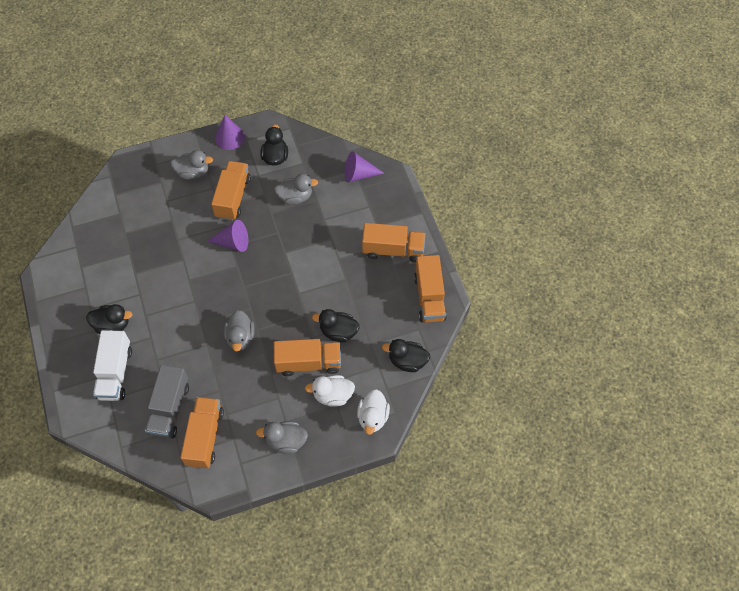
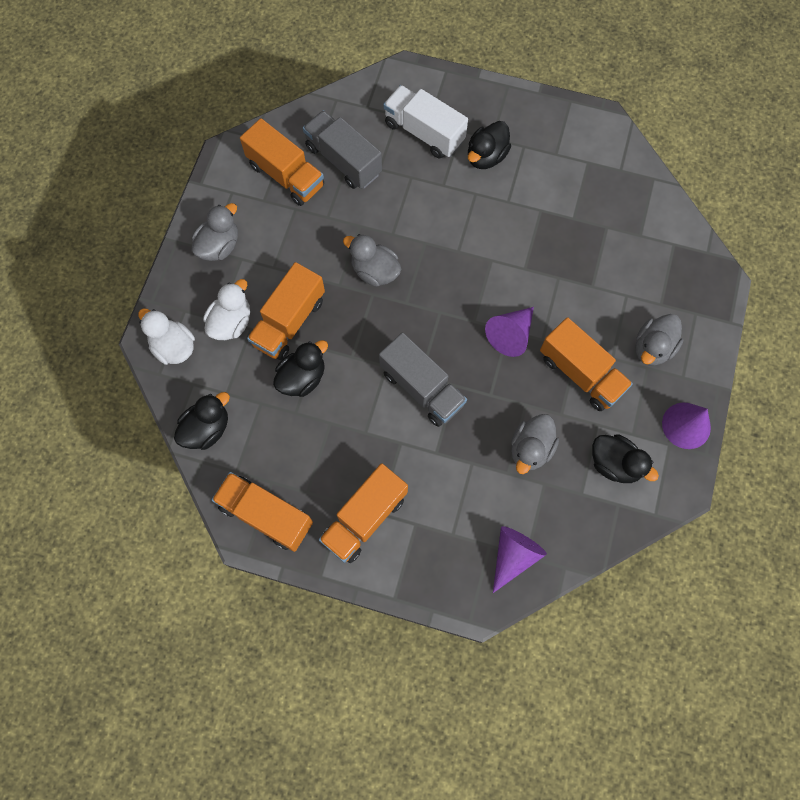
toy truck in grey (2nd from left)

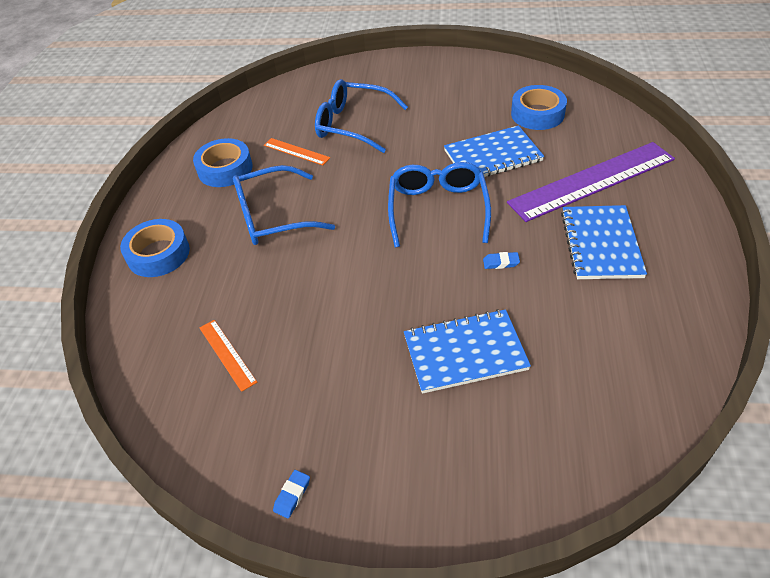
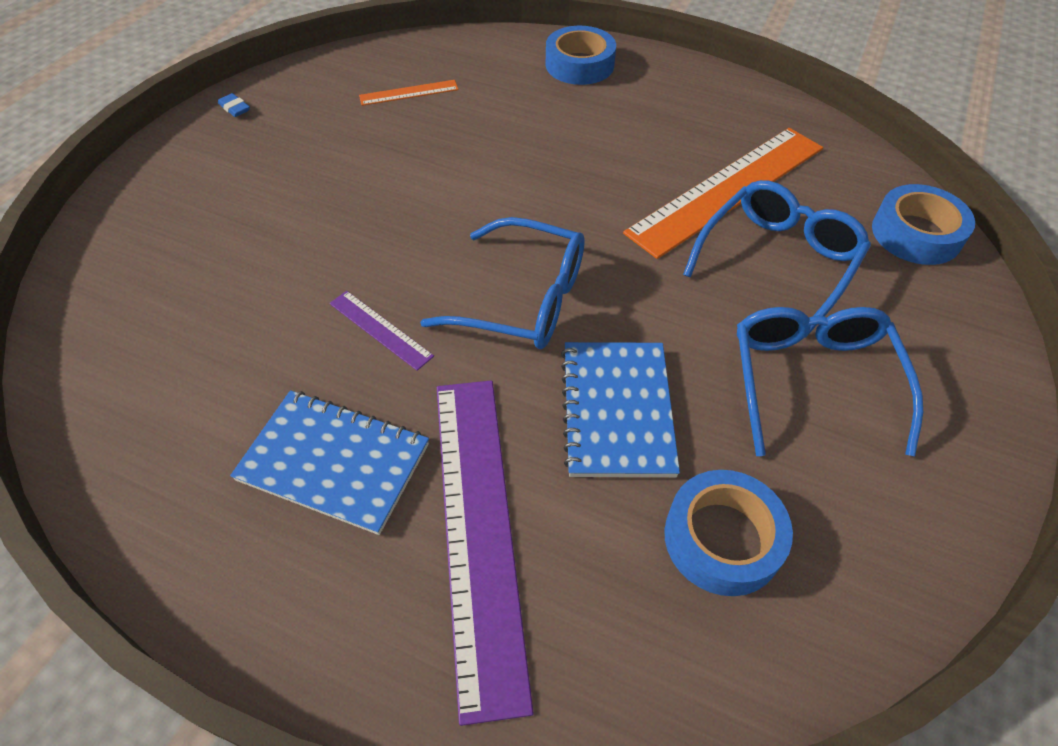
notebook in cobalt (1st from left in the first image); roll of tape in cobalt (3rd from left); glasses in cobalt (3rd from left); straightedge in royal purple (1st from left); straightedge in bright orange (2nd from left)

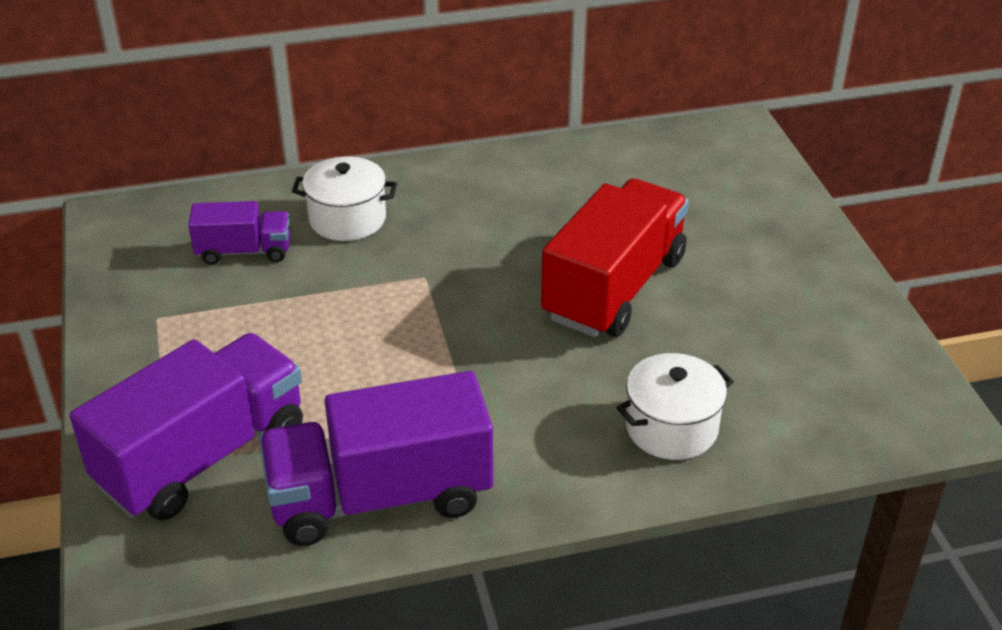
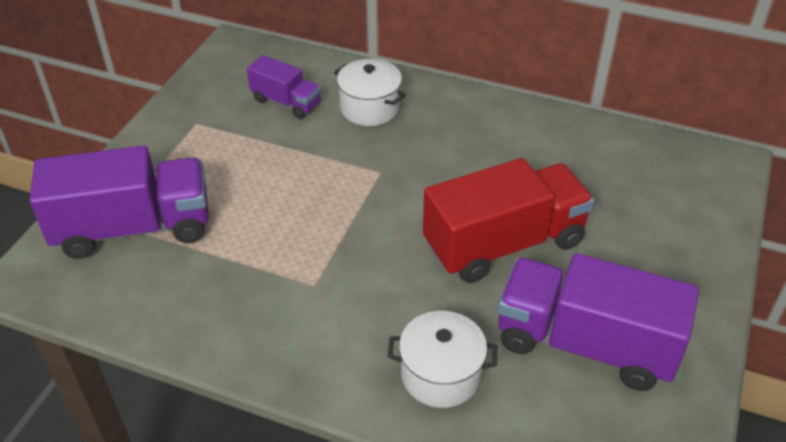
toy truck in royal purple (3rd from left)

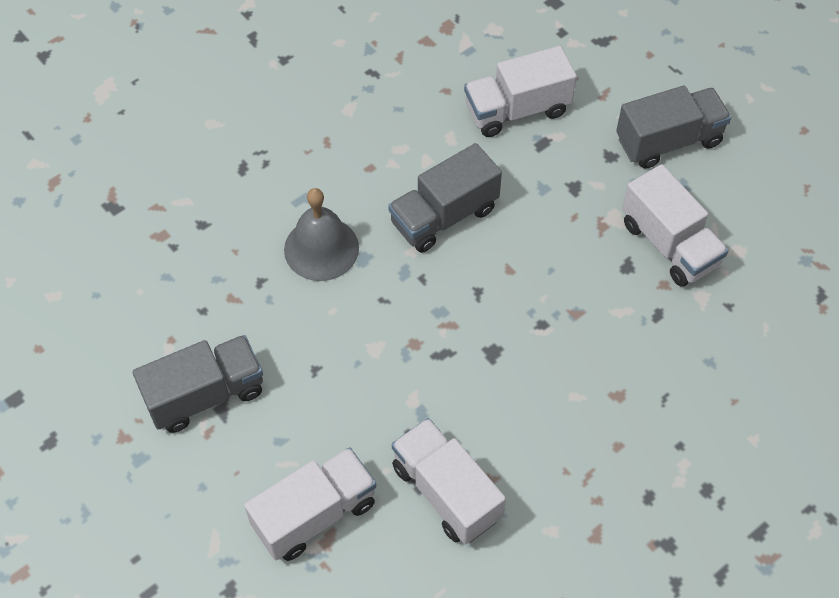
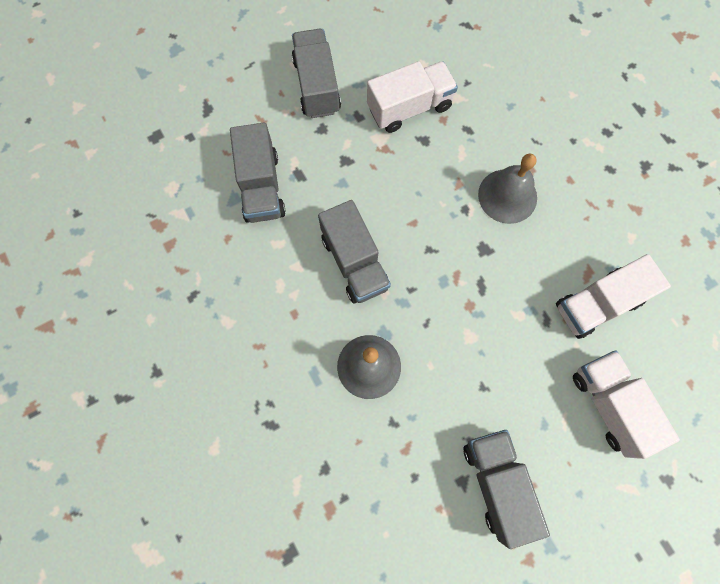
school bell in grey (2nd from left); toy truck in grey (1st from left)

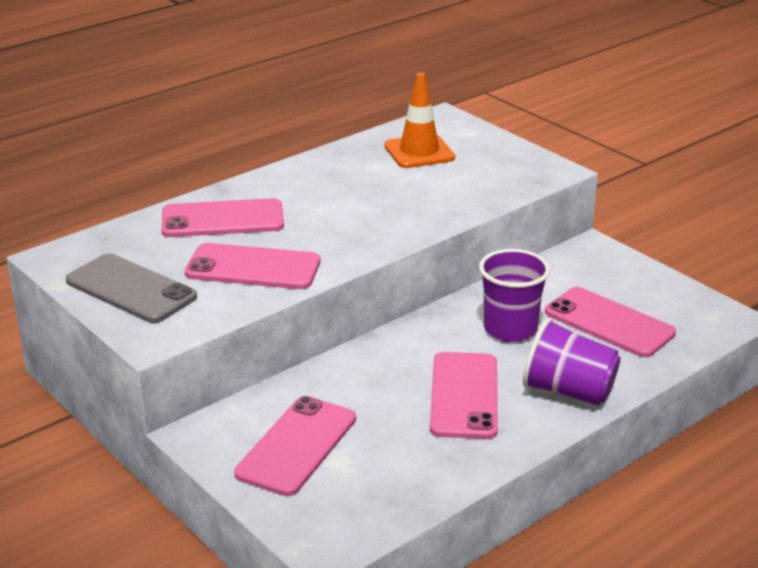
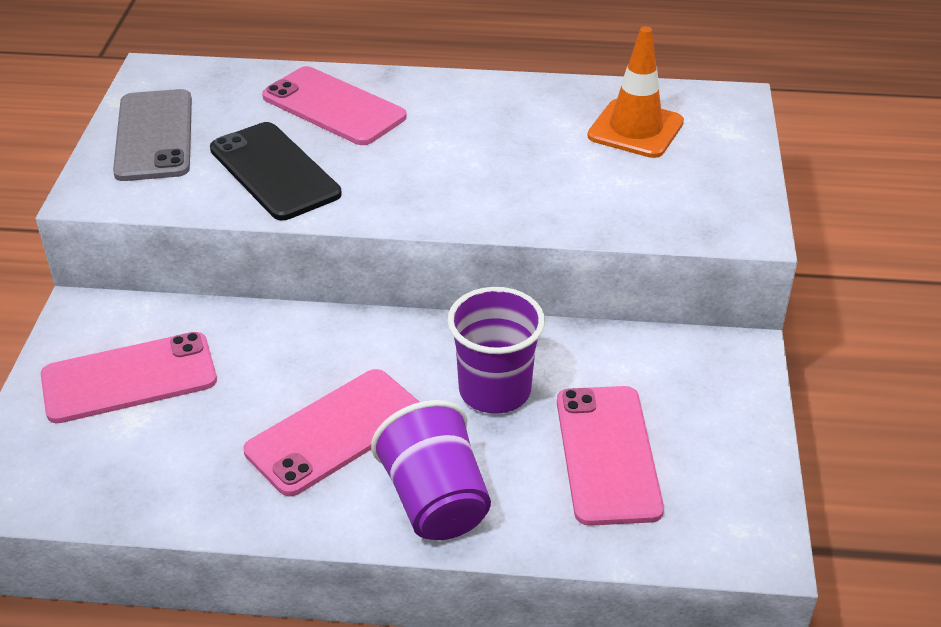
mobile phone in jet-black

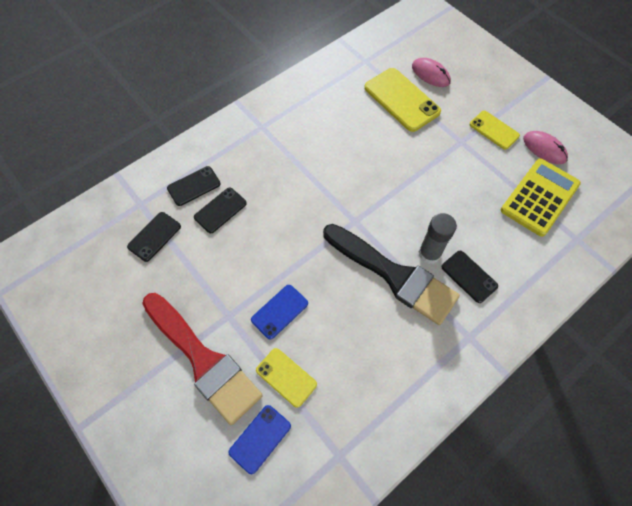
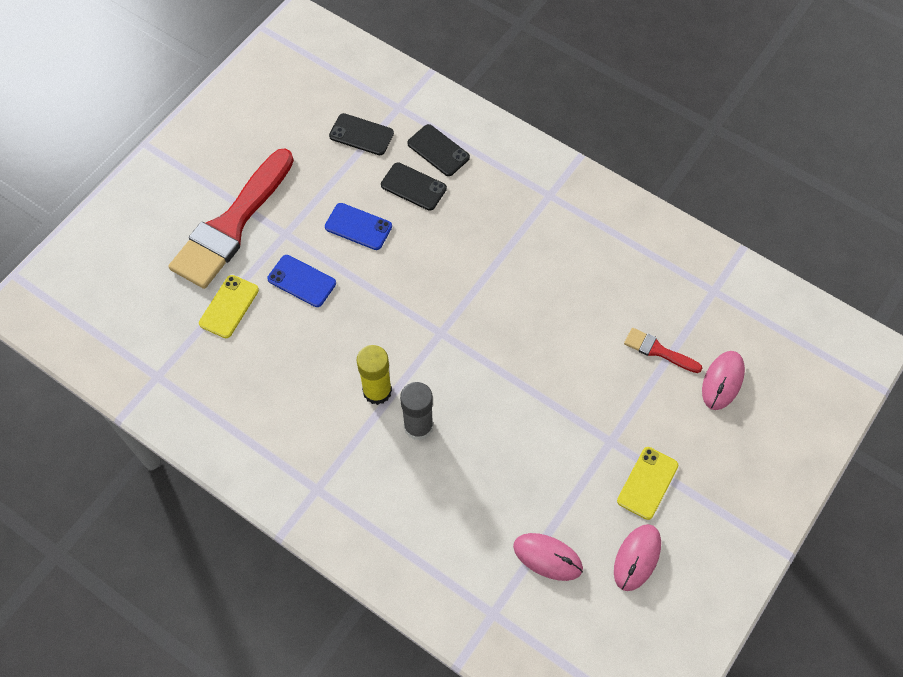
mobile phone in jet-black (4th from left in the first image); mobile phone in cobalt (2nd from left); glue stick in yellow; paintbrush in scarlet (2nd from left); computer mouse in rose-pink (1st from left)

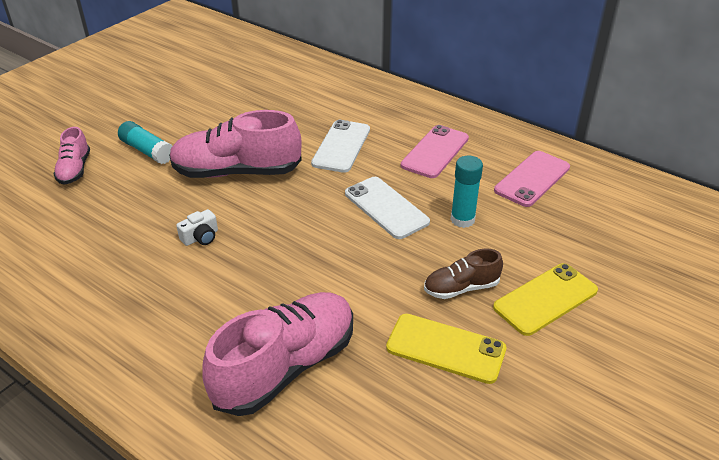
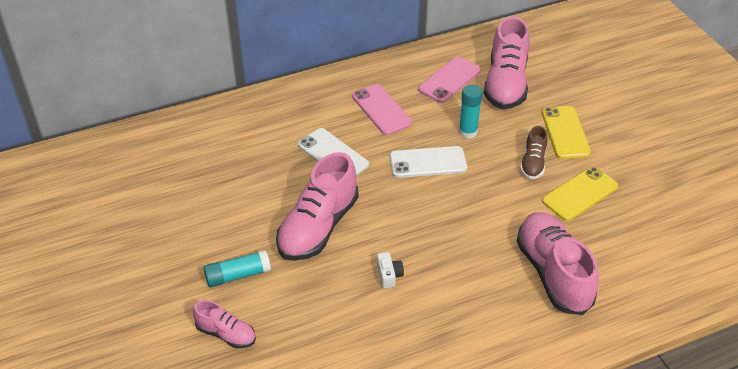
lace-up shoe in rose-pink (3rd from left); mobile phone in rose-pink (2nd from left)

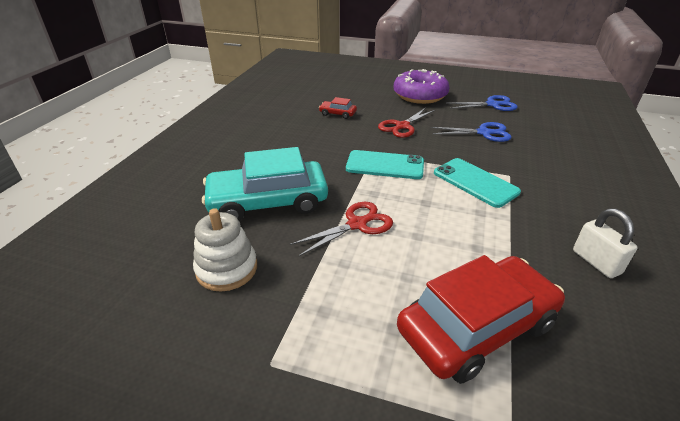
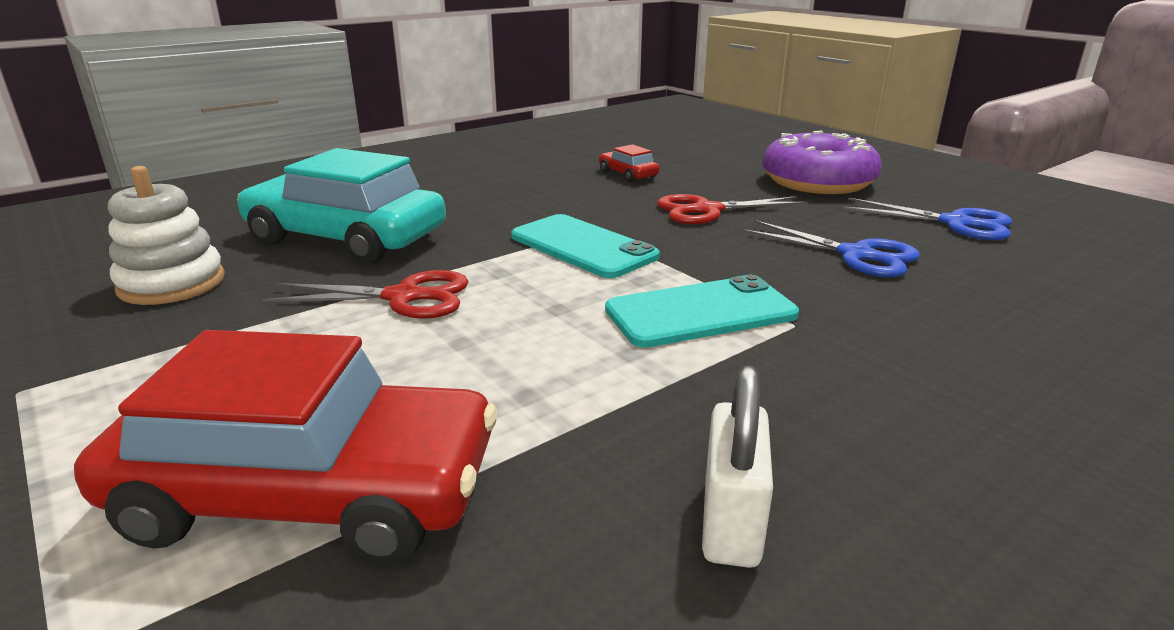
mobile phone in teal (2nd from left)

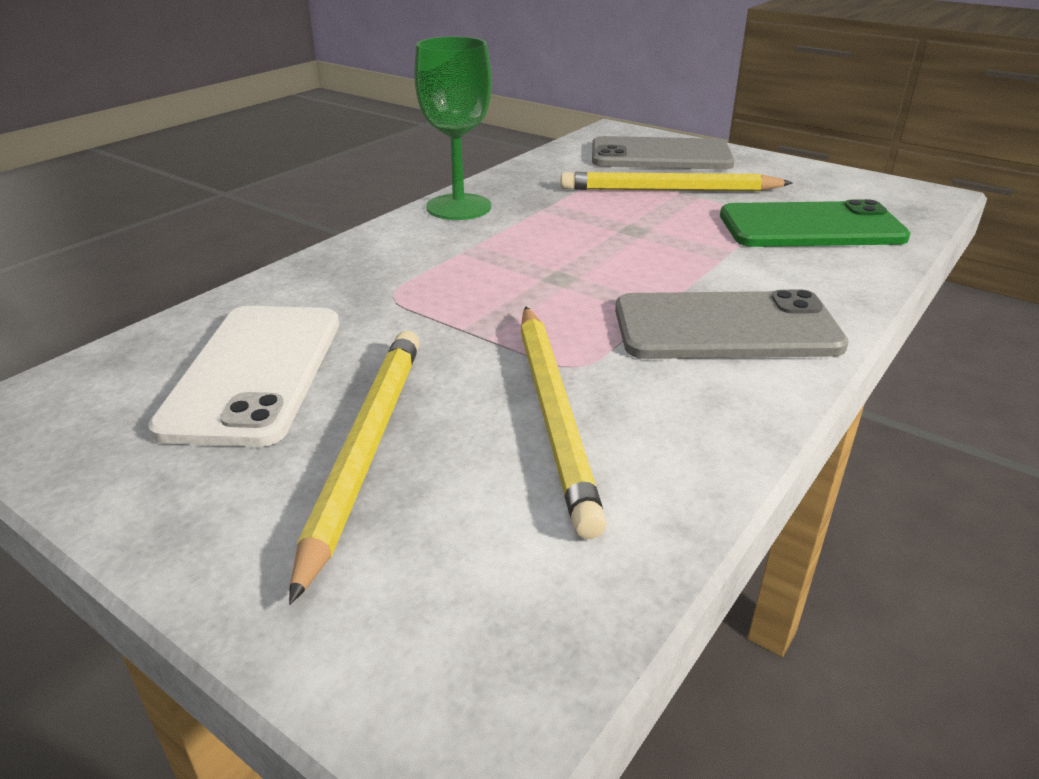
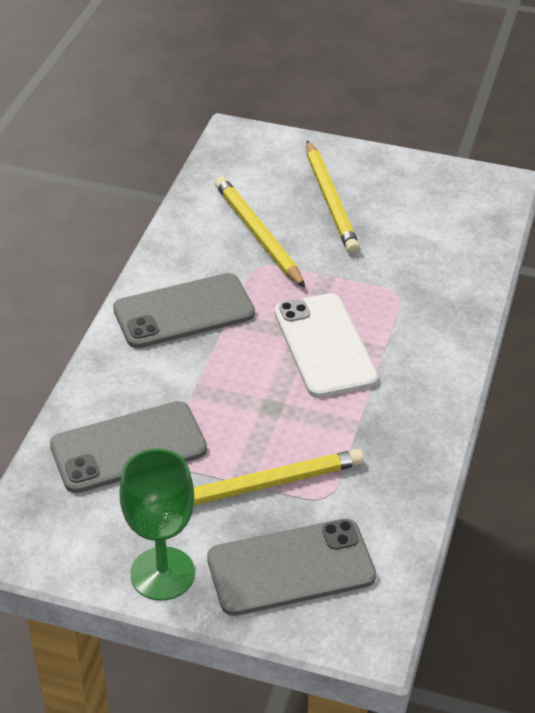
mobile phone in white; goblet in leaf-green; mobile phone in grey (1st from left)

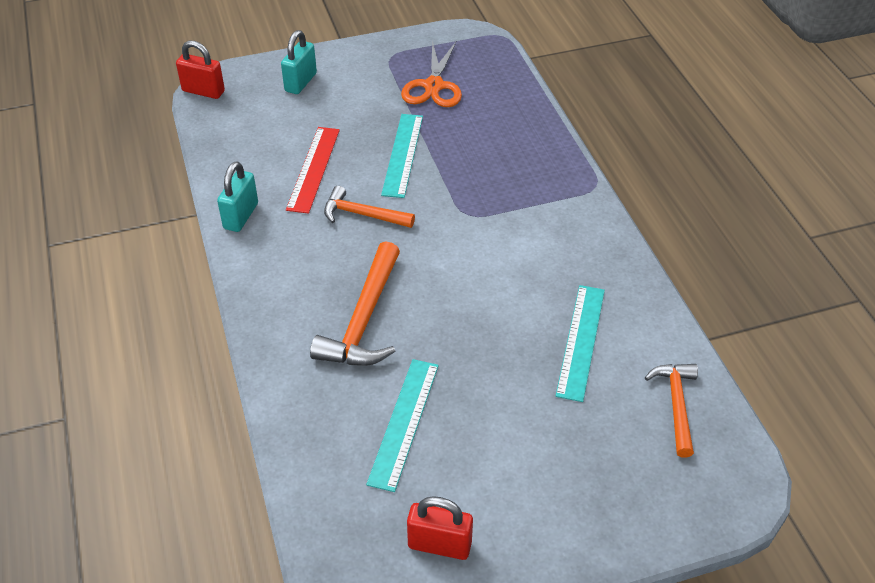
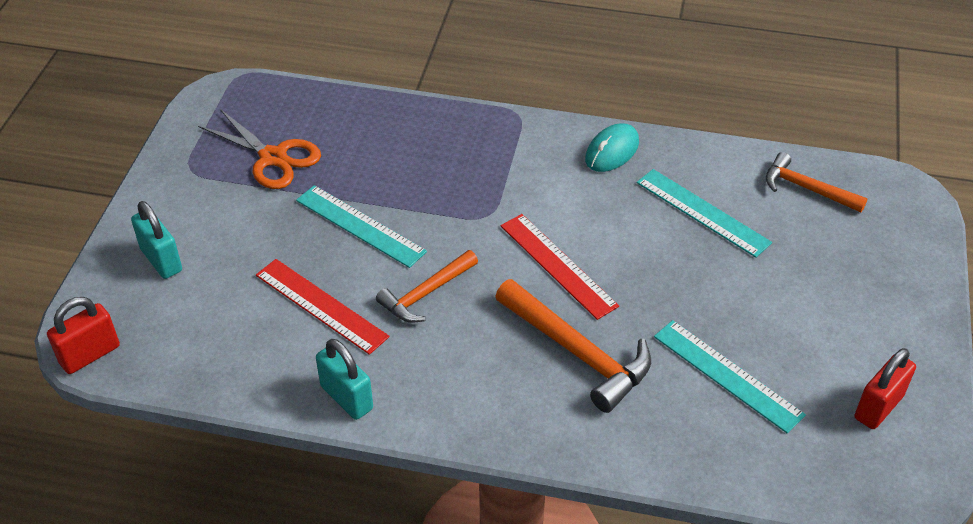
straightedge in scarlet (2nd from left); computer mouse in teal

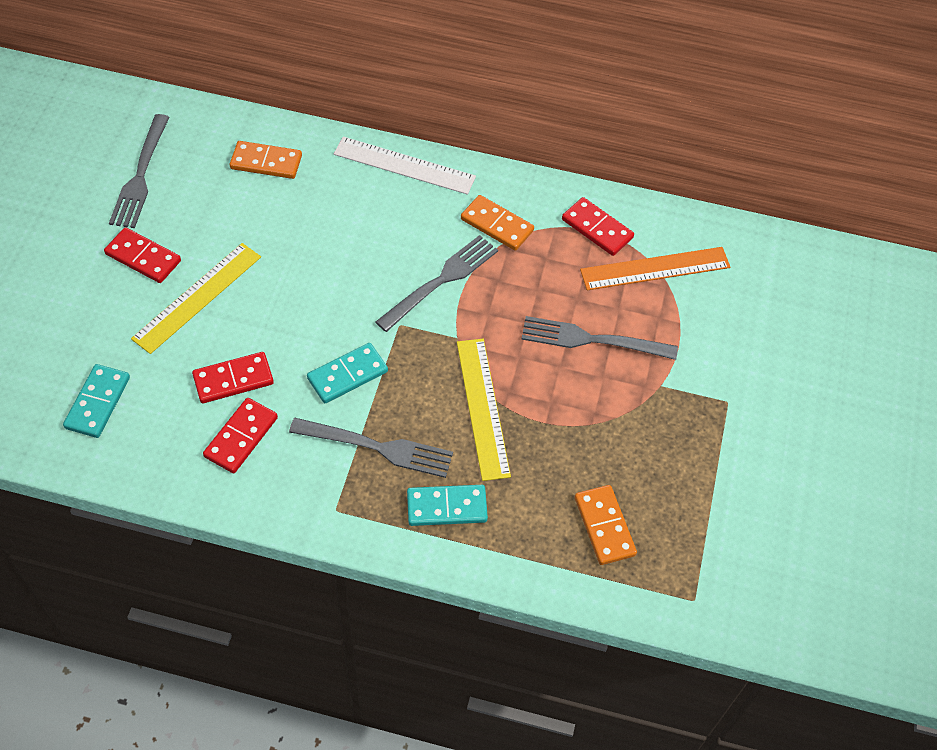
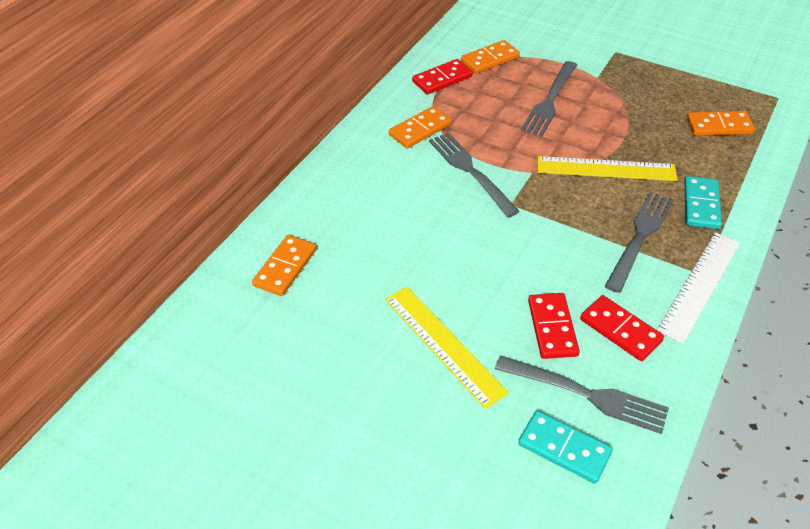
domino tile in scarlet (1st from left in the first image); domino tile in teal (2nd from left in the first image); table fork in grey (3rd from left); straightedge in white; domino tile in bright orange (3rd from left)

